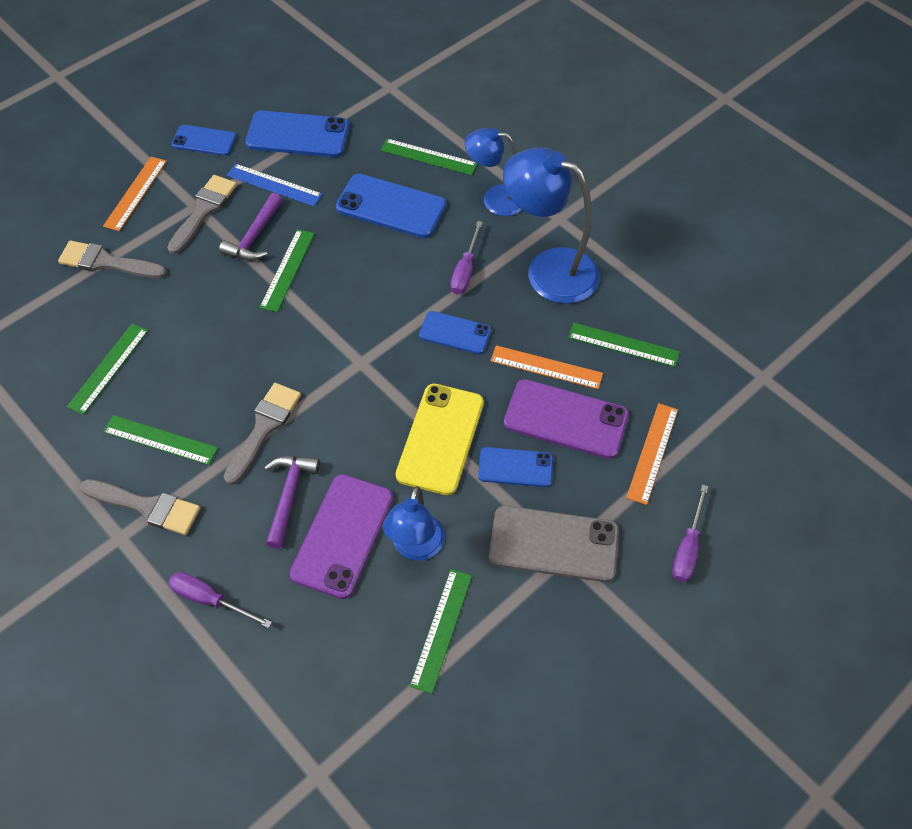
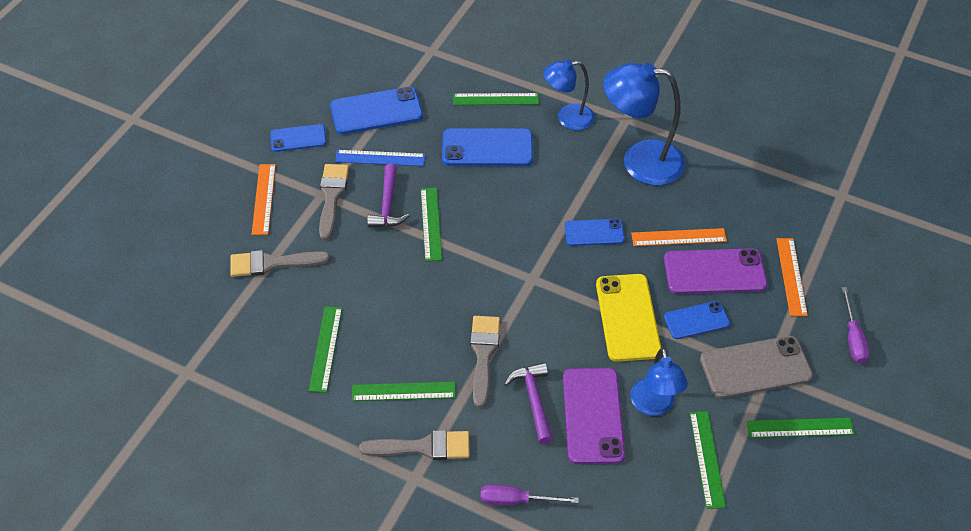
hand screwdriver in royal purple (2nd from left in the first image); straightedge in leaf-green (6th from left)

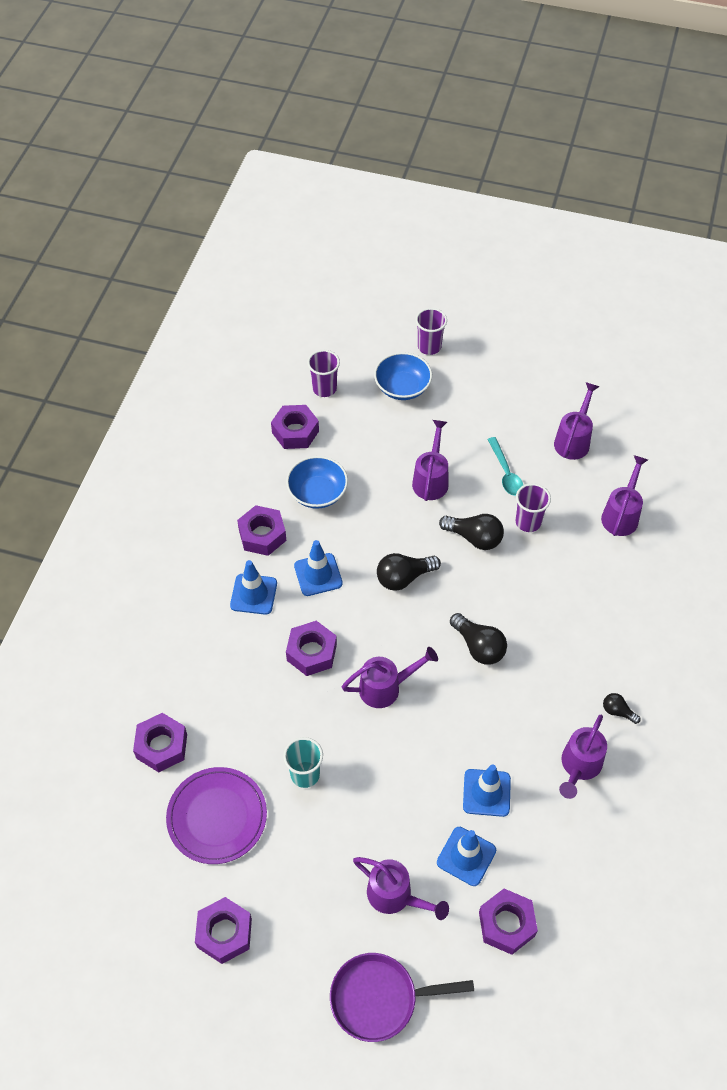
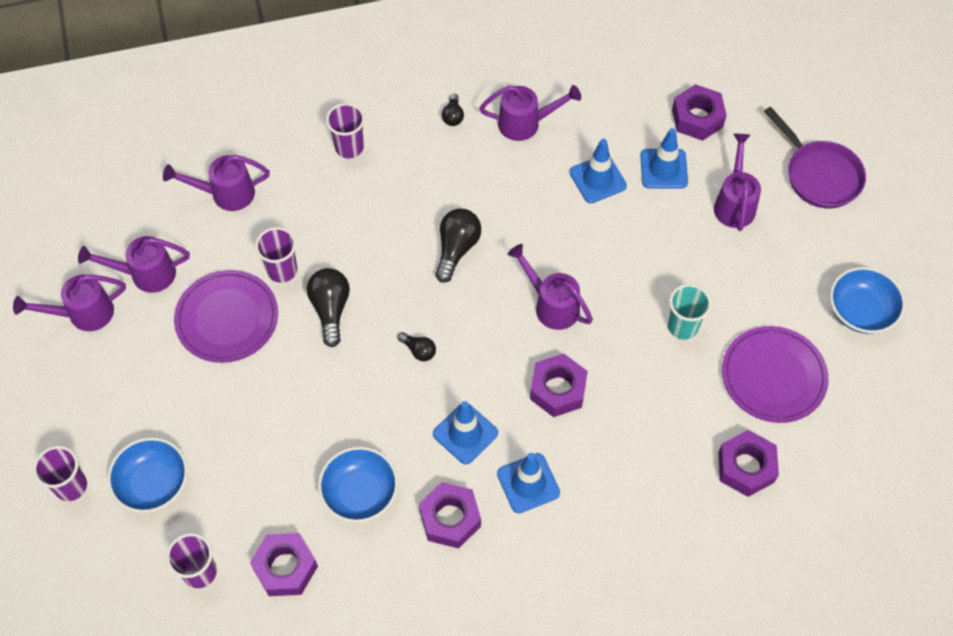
cup in royal purple (4th from left); watering can in royal purple (1st from left); serving bowl in cobalt (3rd from left); flat dish in royal purple (1st from left); light bulb in jet-black (2nd from left)

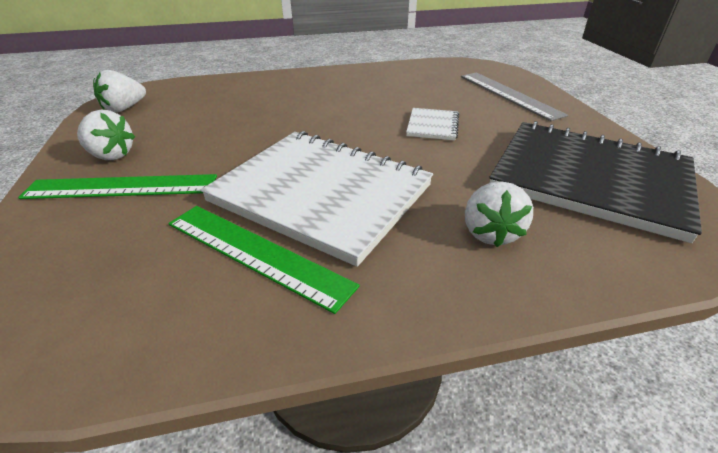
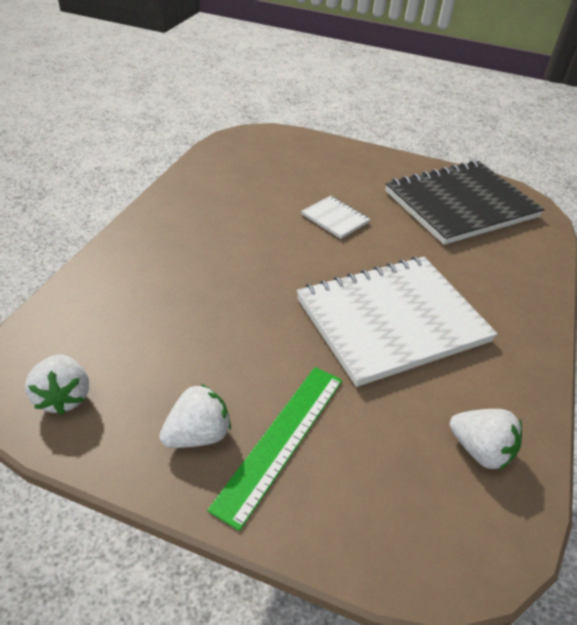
straightedge in leaf-green (2nd from left in the first image); straightedge in grey; berry in white (3rd from left)

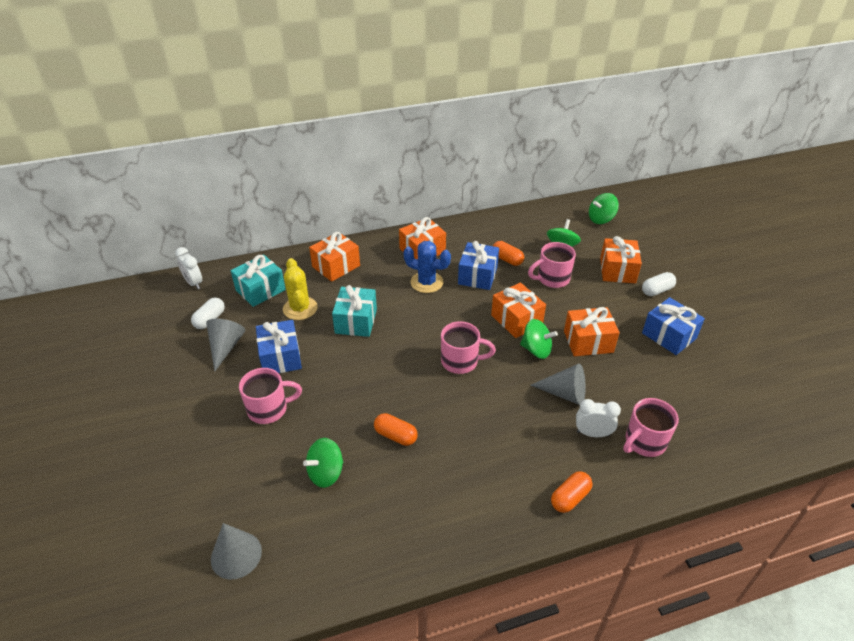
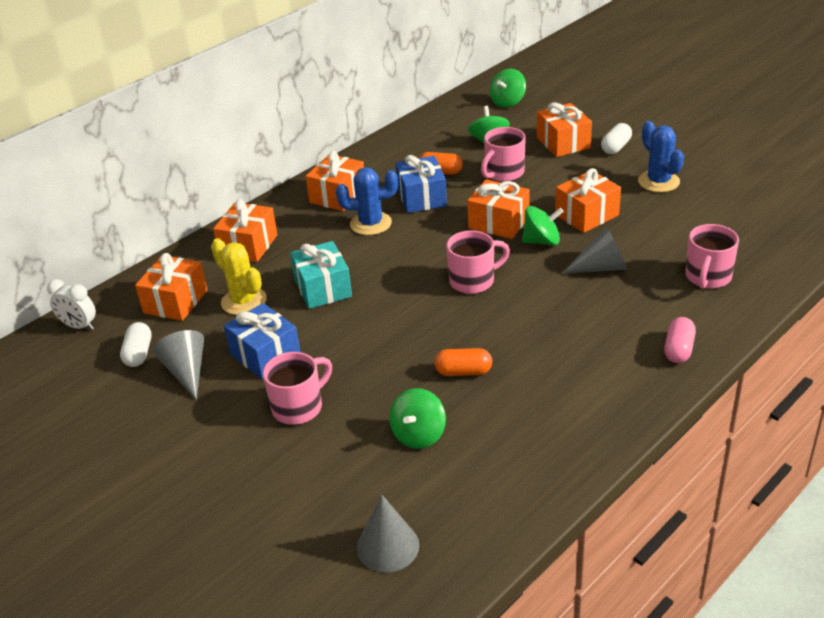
bedside clock in white (2nd from left in the first image); saguaro cactus in cobalt (2nd from left); present in bright orange (1st from left); capsule in rose-pink

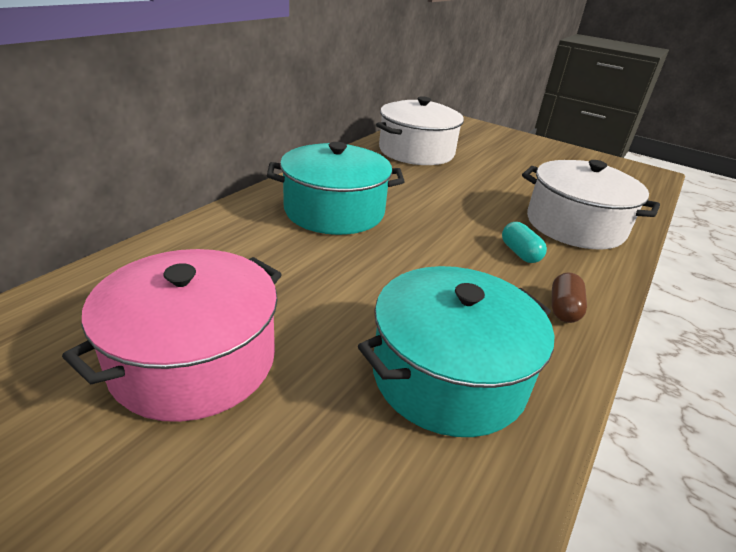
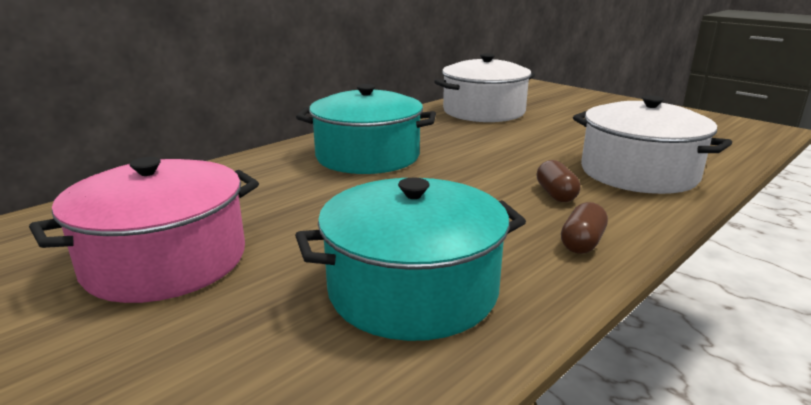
capsule in russet (1st from left)

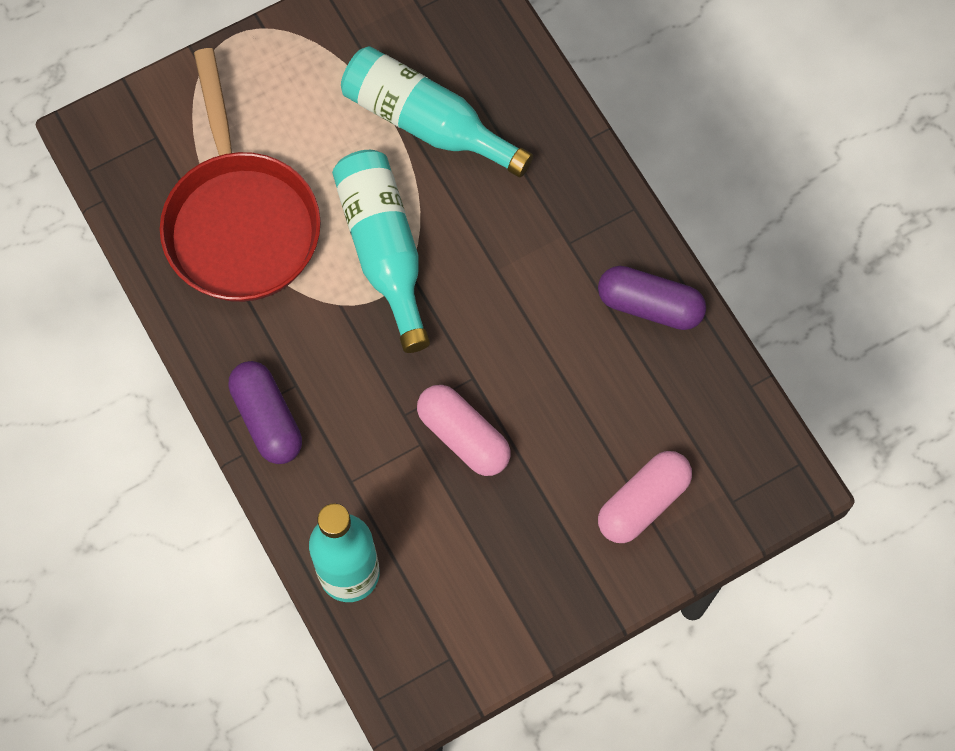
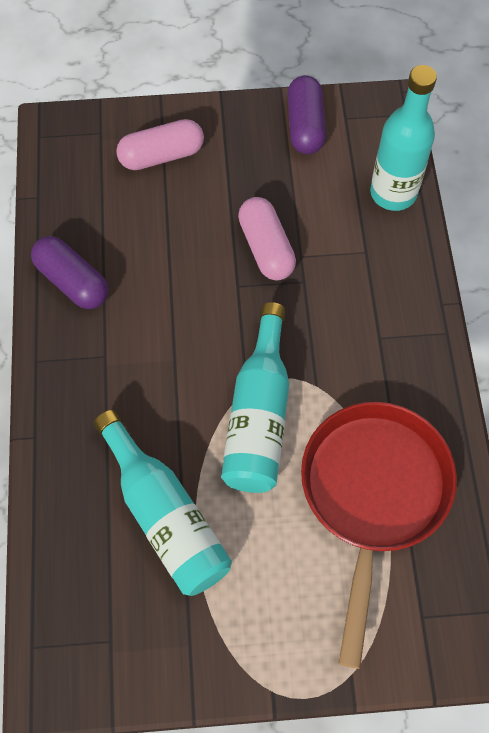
capsule in royal purple (2nd from left)

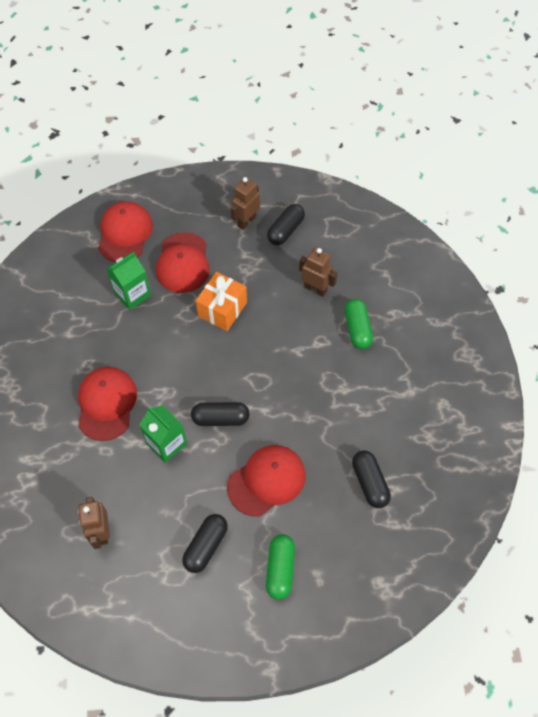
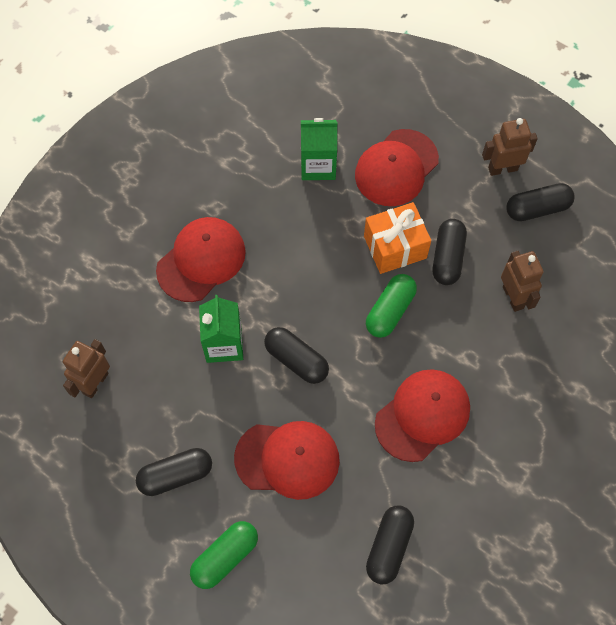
capsule in jet-black (4th from left); peaked cap in scarlet (4th from left); capsule in leaf-green (2nd from left)

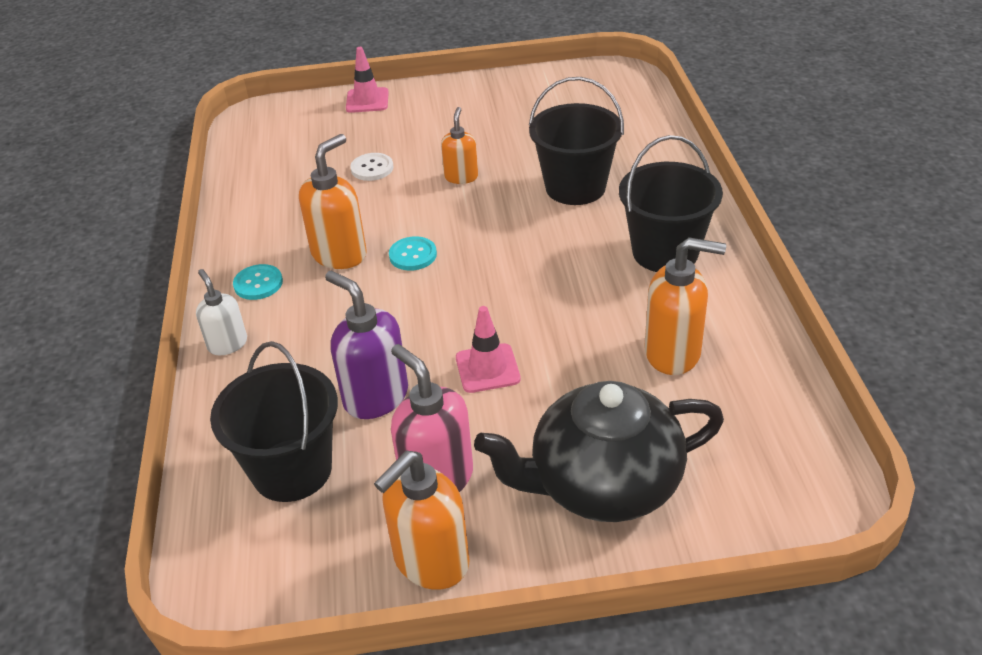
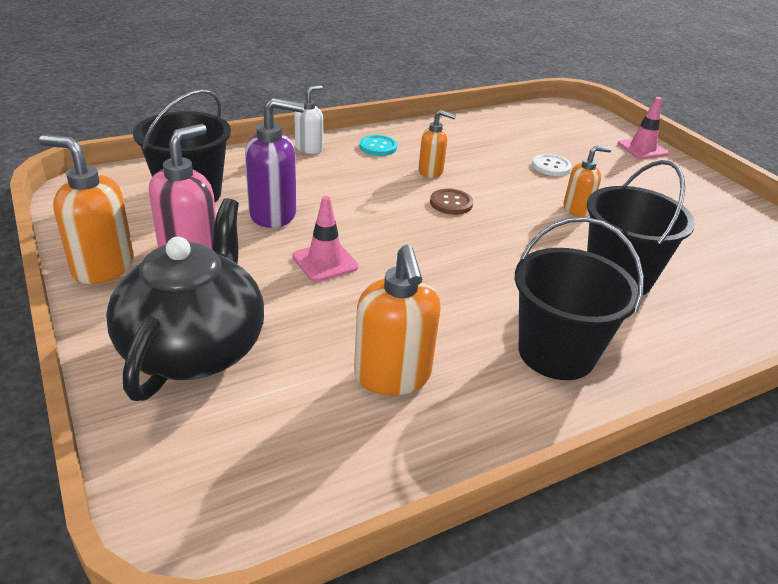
sewing button in russet; soap pump in royal purple; tea pot in jet-black; soap pump in bright orange (3rd from left)

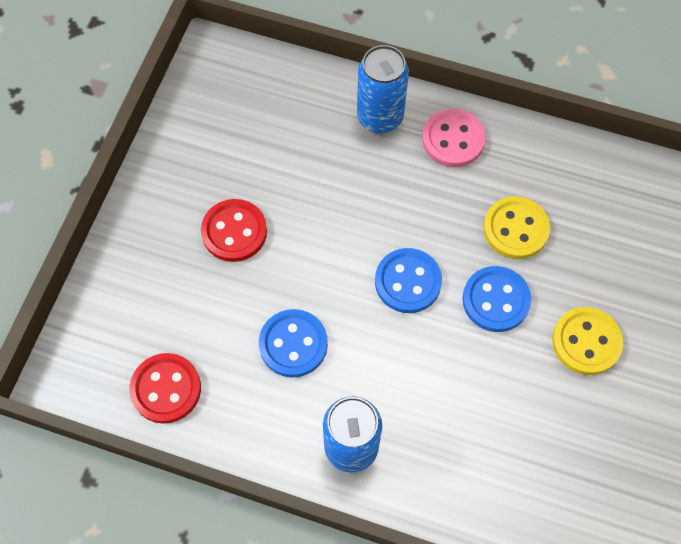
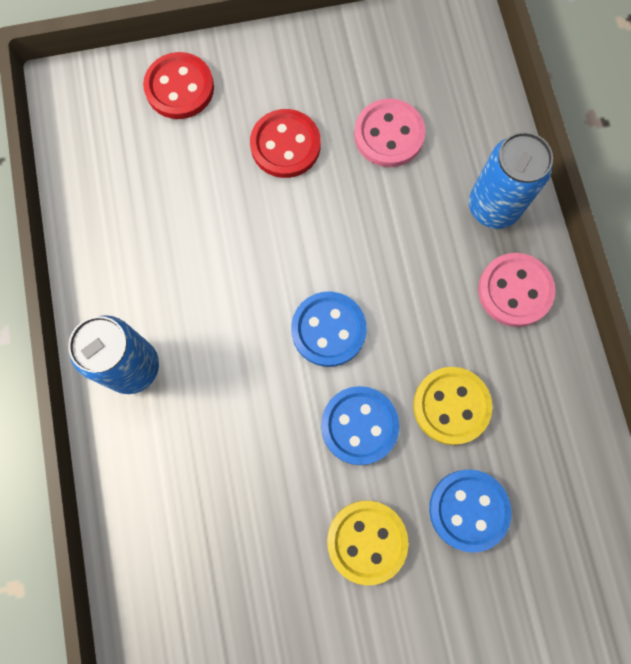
sewing button in rose-pink (1st from left); sewing button in scarlet (1st from left); sewing button in cobalt (3rd from left)

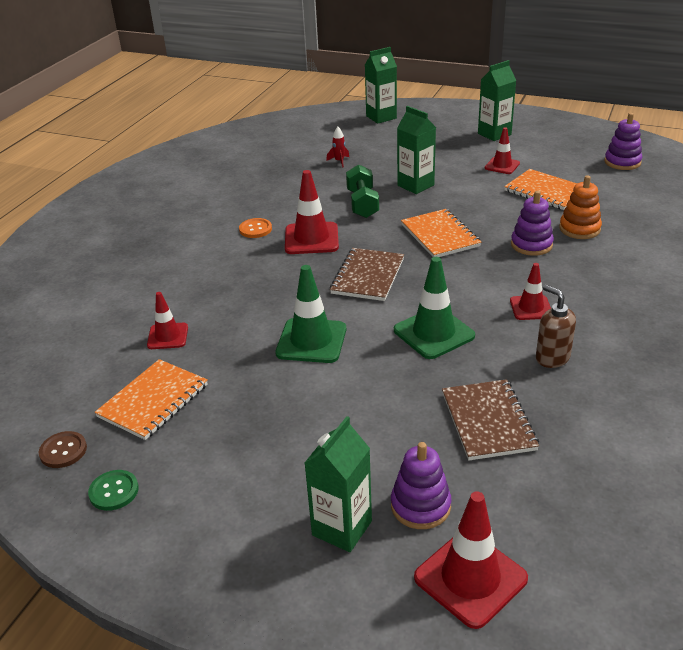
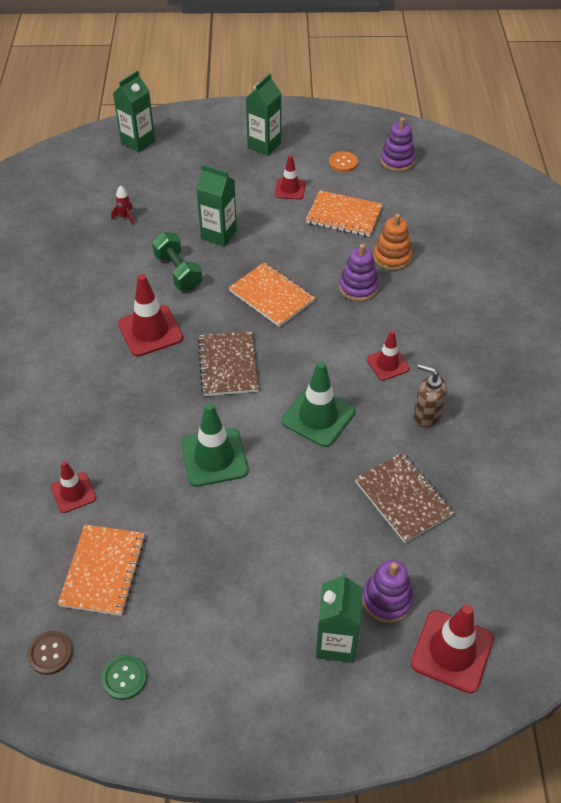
sewing button in bright orange

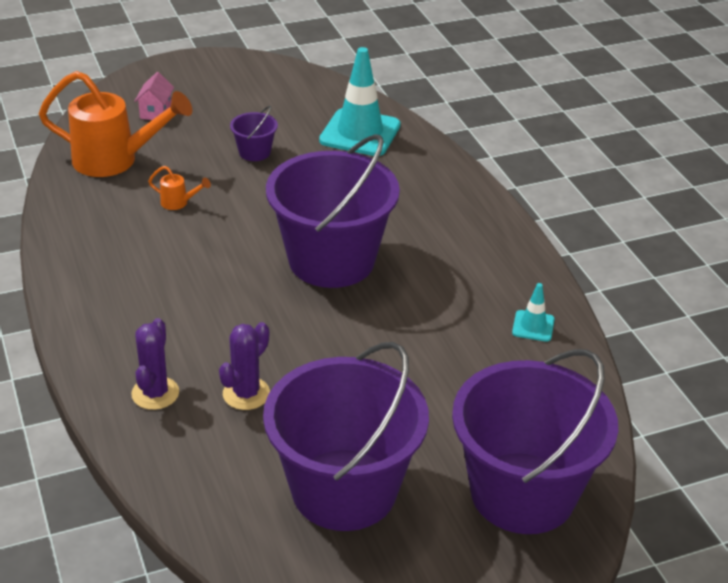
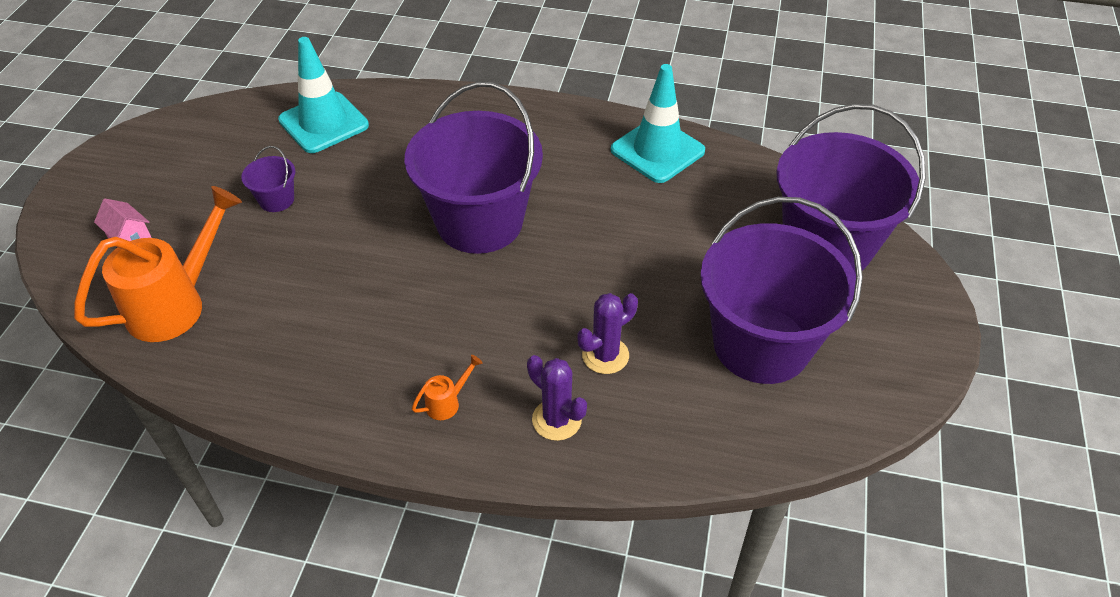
watering can in bright orange (2nd from left); saguaro cactus in royal purple (2nd from left); safety cone in teal (2nd from left)

